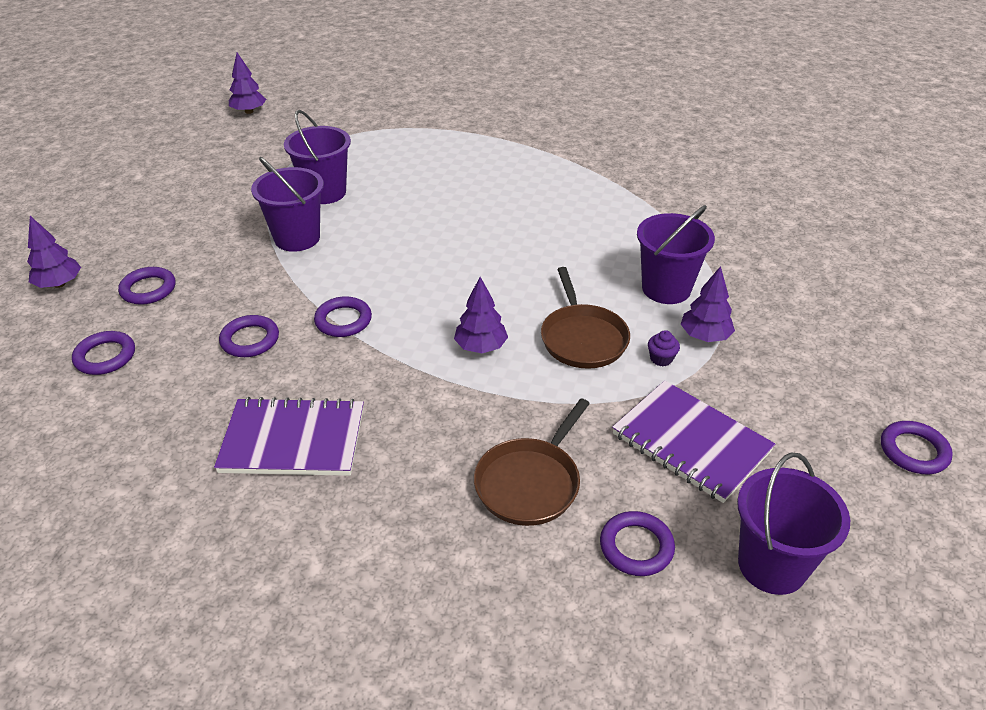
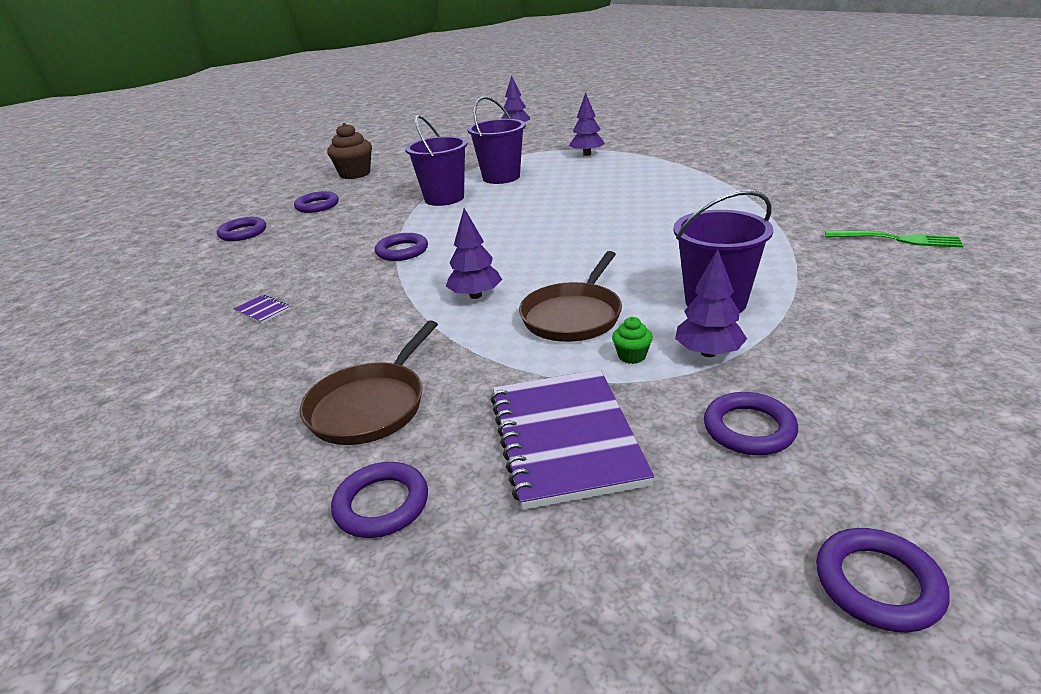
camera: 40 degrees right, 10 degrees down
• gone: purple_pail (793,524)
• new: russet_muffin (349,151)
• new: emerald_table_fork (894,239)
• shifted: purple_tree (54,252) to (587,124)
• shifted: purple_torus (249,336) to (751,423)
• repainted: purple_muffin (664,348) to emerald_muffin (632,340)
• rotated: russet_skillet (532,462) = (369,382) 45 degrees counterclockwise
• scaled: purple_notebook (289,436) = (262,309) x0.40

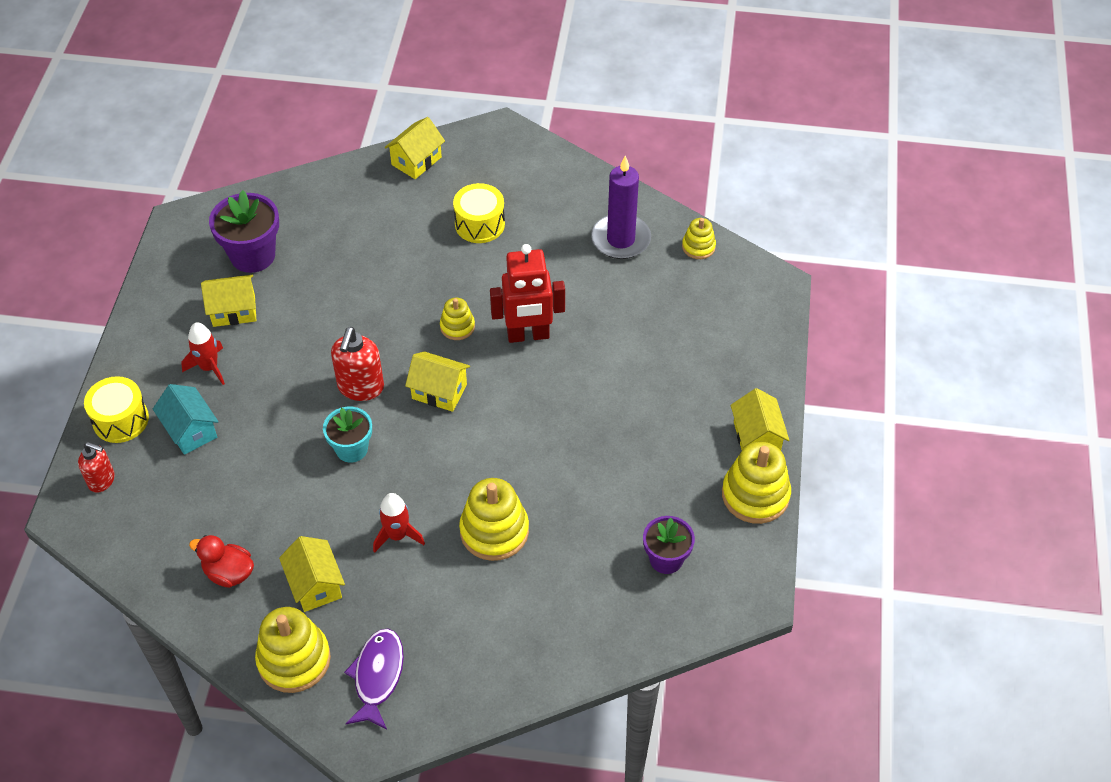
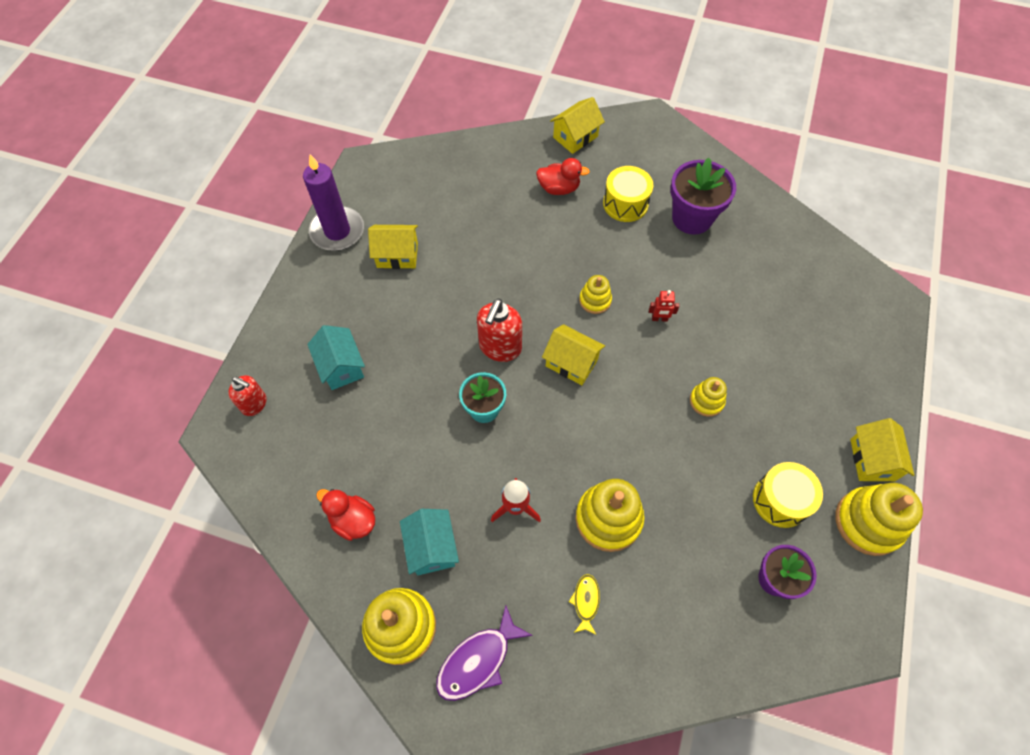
camera: 10 degrees right, 10 degrees up
• gone: scarlet_spaceship (203,353)
• new: scarlet_rubber_duck (563,176)
• new: golden_fish_figure (584,604)
• shifted: golden_snare_drum (116,409) to (788,495)
• shifted: purple_plant_pot (244,231) to (703,196)
• shifted: purple_candle (621,207) to (333,202)
• shifted: golden_stacking_rings (699,238) to (708,397)
• repainted: golden_cottage (312,574) to teal_cottage (429,542)
• rotated: purple_fish_figure (374,679) = (484,653) 150 degrees counterclockwise
• scaled: scarlet_toy_robot (527,293) = (664,306) x0.41

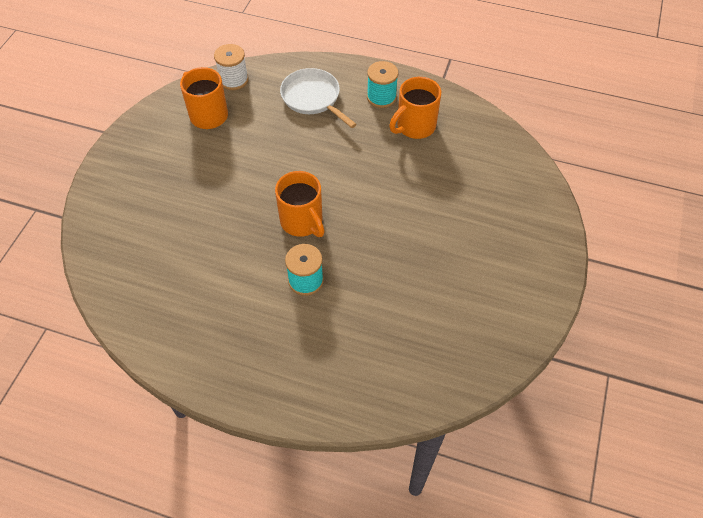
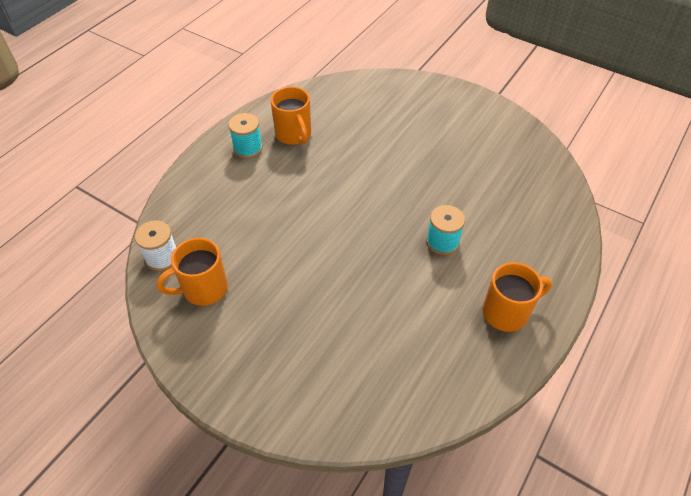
camera: 75 degrees left, 5 degrees down
• gone: pure_white_skillet (318,98)
• shifted: orange-coloured_mug (300,204) to (517,297)

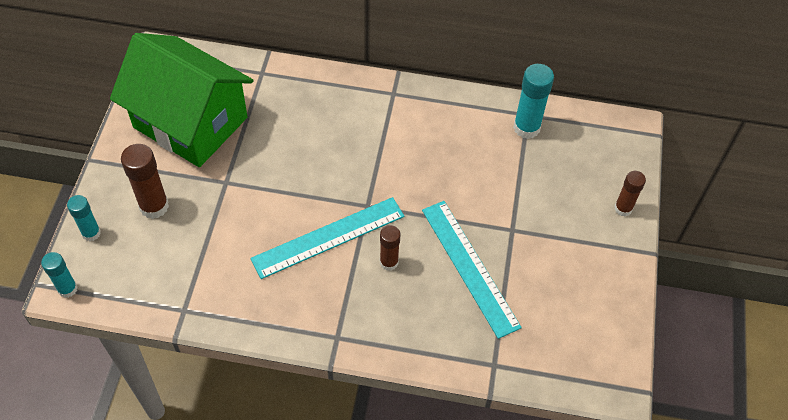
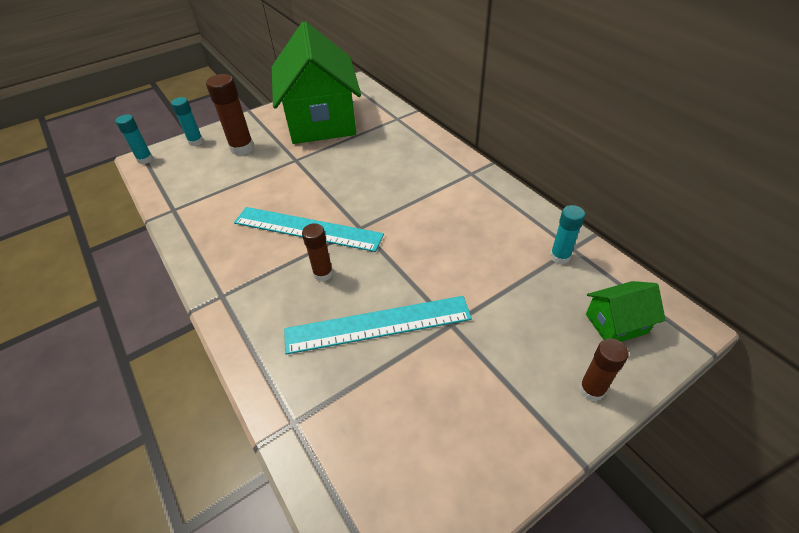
camera: 50 degrees right, 10 degrees down
• new: emerald_cottage (626,311)
• rotated: teal_straightedge (472,270) = (378,325) 60 degrees clockwise
• scaled: teal_glue_stick (533,101) = (567,234) x0.63

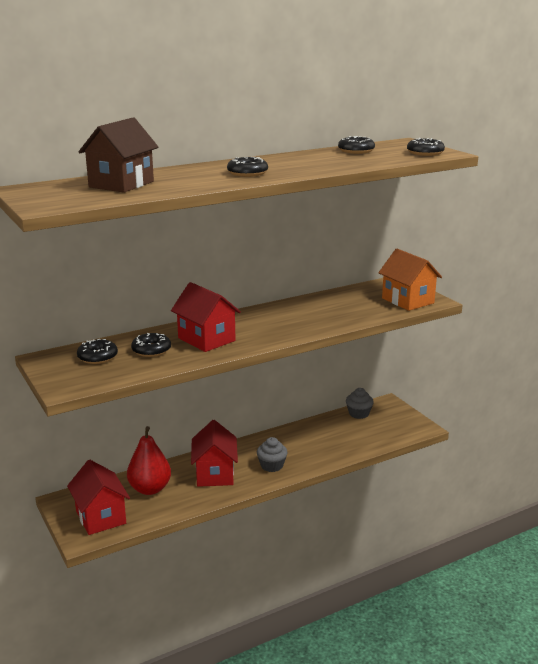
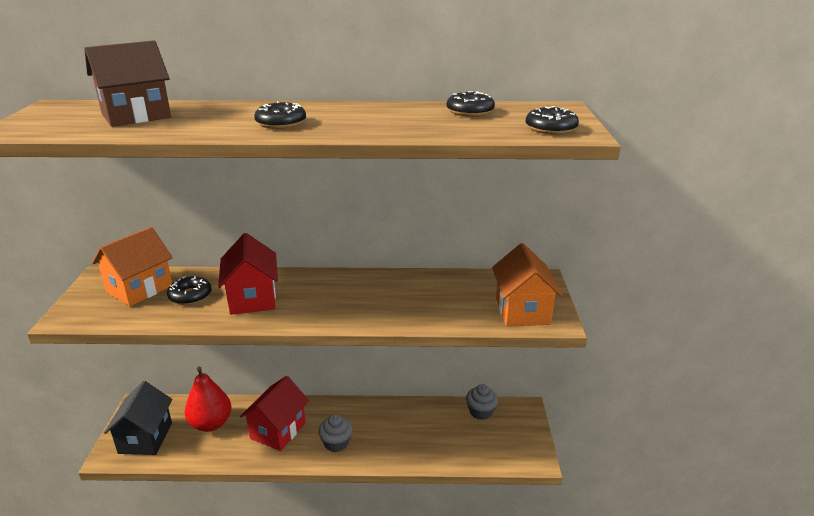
camera: 30 degrees right, 5 degrees up
• swapped: ebony_glazed_donut (97,351) to orange-coloured_cottage (132,266)
• repainted: scarlet_cottage (98,497) to ebony_cottage (138,418)

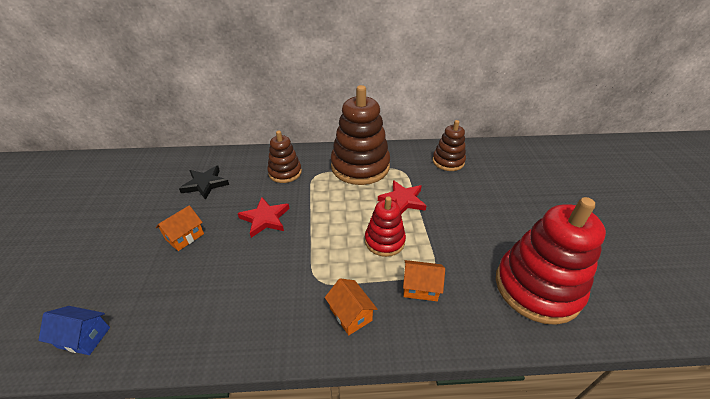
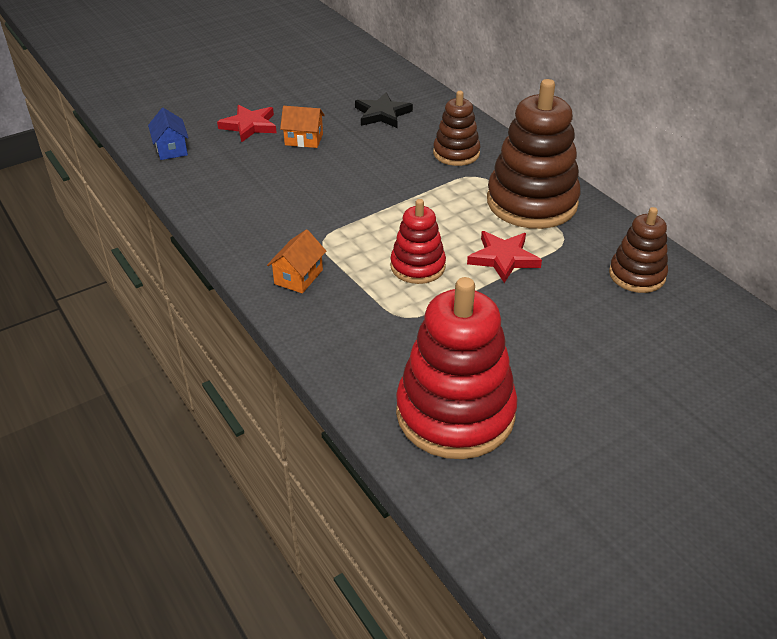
camera: 60 degrees right, 0 degrees up
• gone: orange-coloured_cottage (424,280)
• shifted: scarlet_star (264,217) to (247,123)

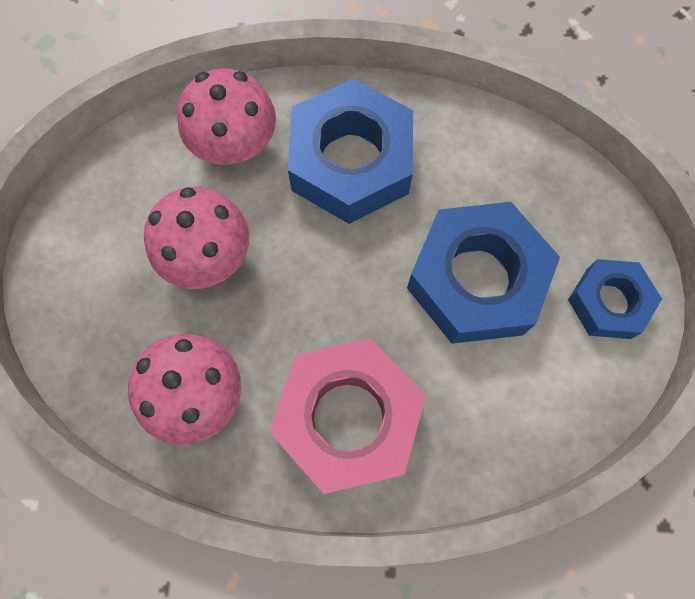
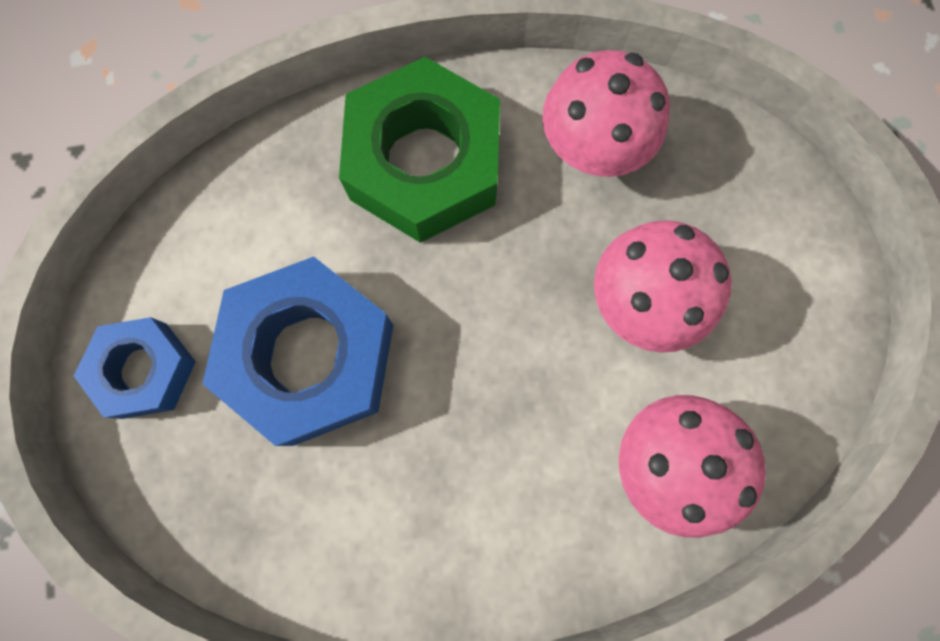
camera: 165 degrees right, 5 degrees up
• gone: blue_hexagon_nut (350,151)
• repainted: rose-pink_hexagon_nut (347,416) to emerald_hexagon_nut (419,150)

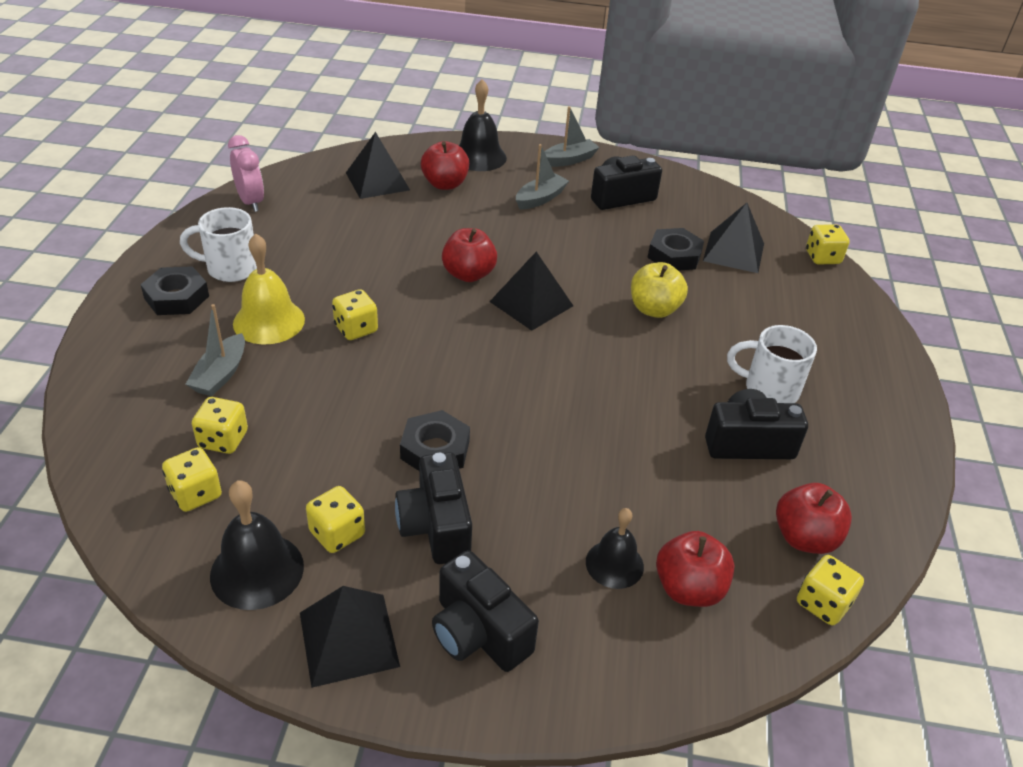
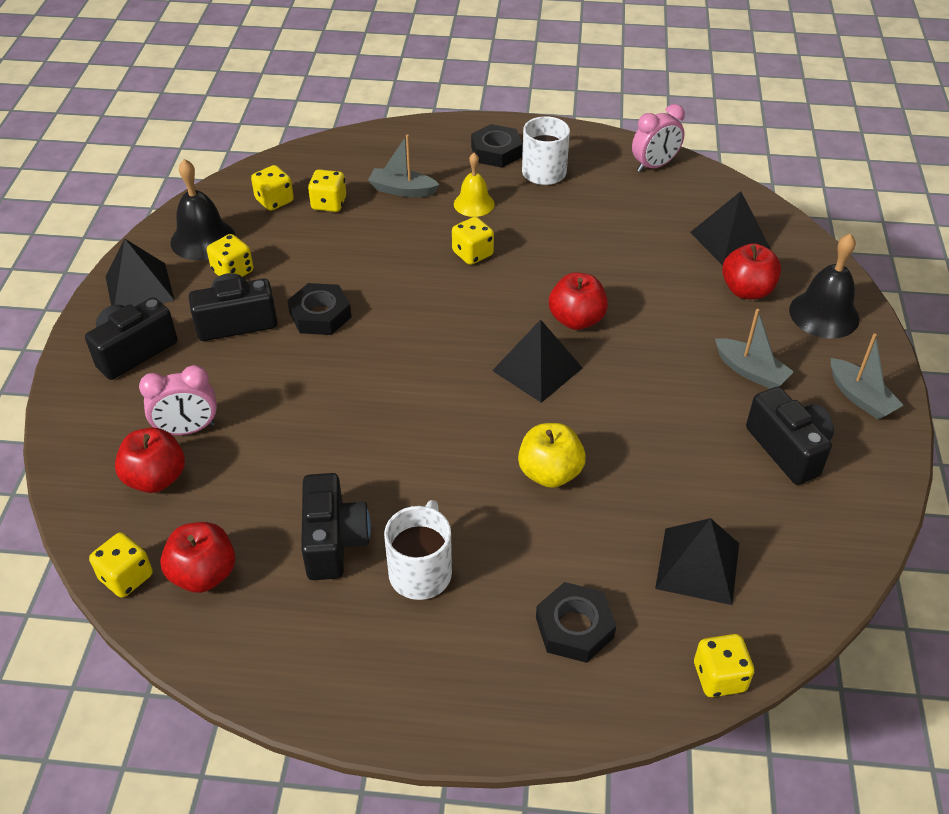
camera: 90 degrees right, 5 degrees up
• shifted: ebony_hexagon_nut (675,249) to (576,622)
• swapped: ebony_bell (615,548) to rose-pink_clock (178,400)
• scaled: golden_bell (269,288) = (474,185) x0.66

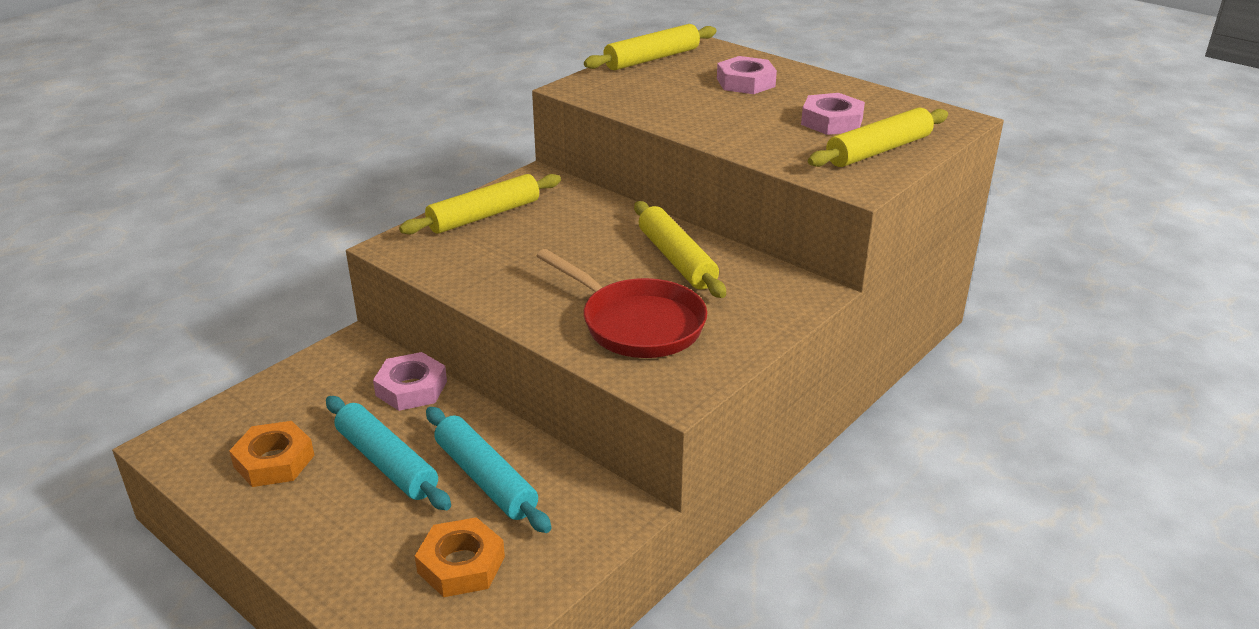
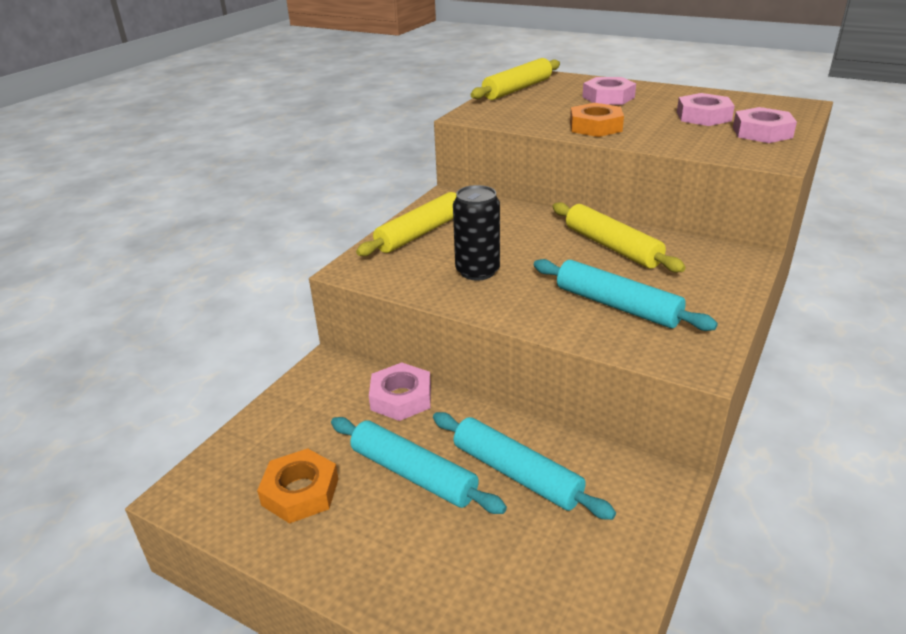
camera: 10 degrees left, 0 degrees up
• new: ebony_can (476,233)
• shifted: orange-coloured_hexagon_nut (460,557) to (597,120)
• swapped: scarlet_skillet (622,303) to teal_pastry_roller (626,295)
• swapped: golden_pastry_roller (878,137) to rose-pink_hexagon_nut (765,125)

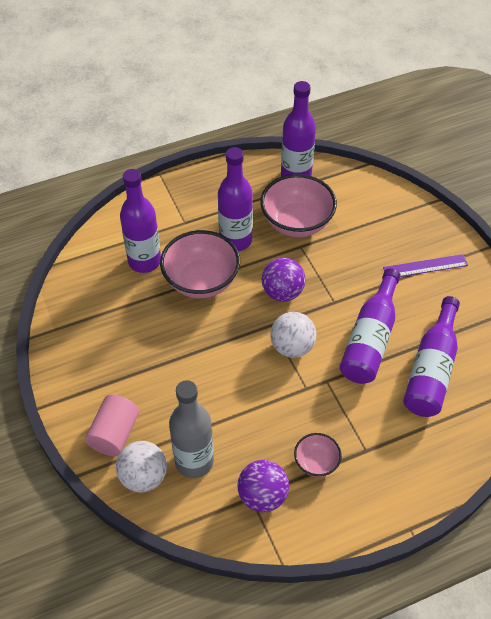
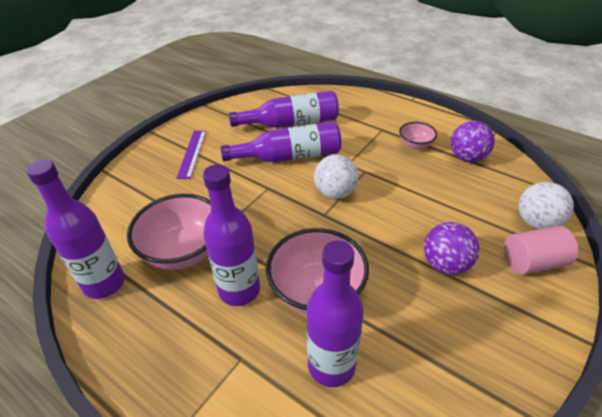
camera: 120 degrees left, 10 degrees down
• gone: grey_bottle (191,429)
• shifted: purple_ball (283,280) to (452,248)
• rotated: purple_straightedge (425,265) = (191,155) 45 degrees clockwise

